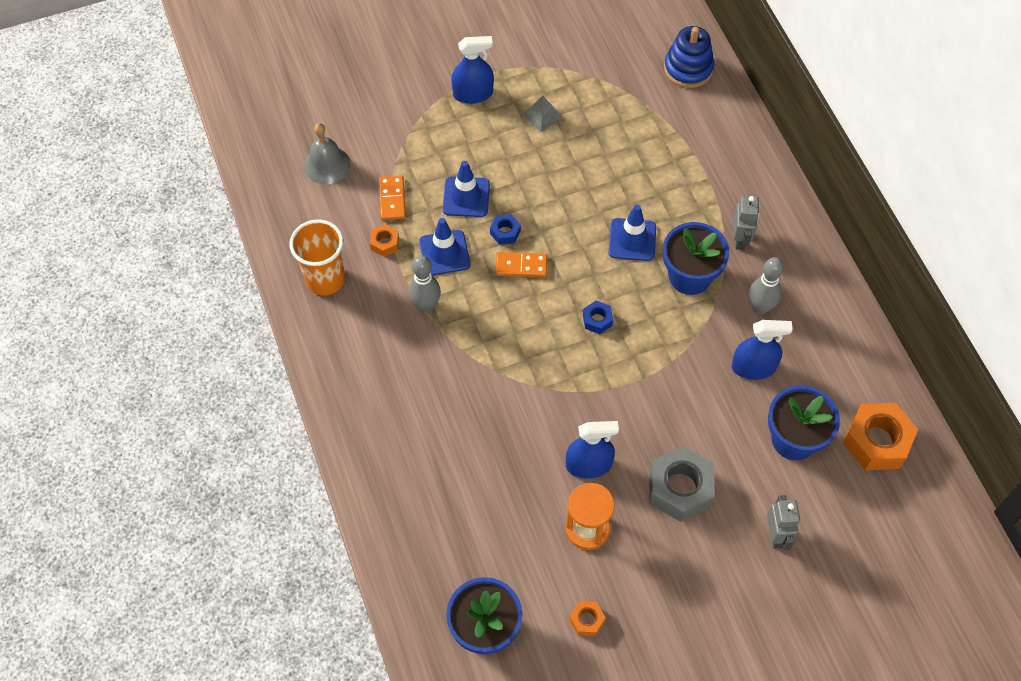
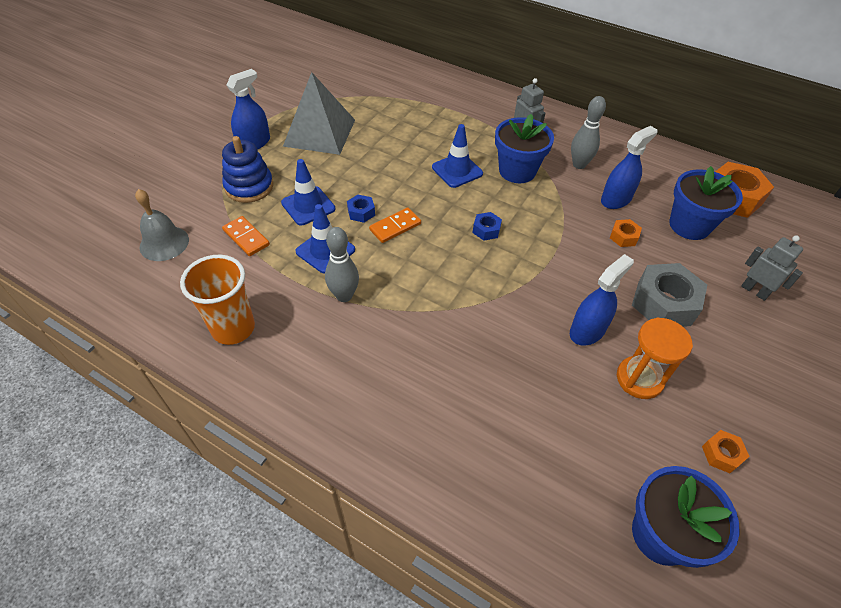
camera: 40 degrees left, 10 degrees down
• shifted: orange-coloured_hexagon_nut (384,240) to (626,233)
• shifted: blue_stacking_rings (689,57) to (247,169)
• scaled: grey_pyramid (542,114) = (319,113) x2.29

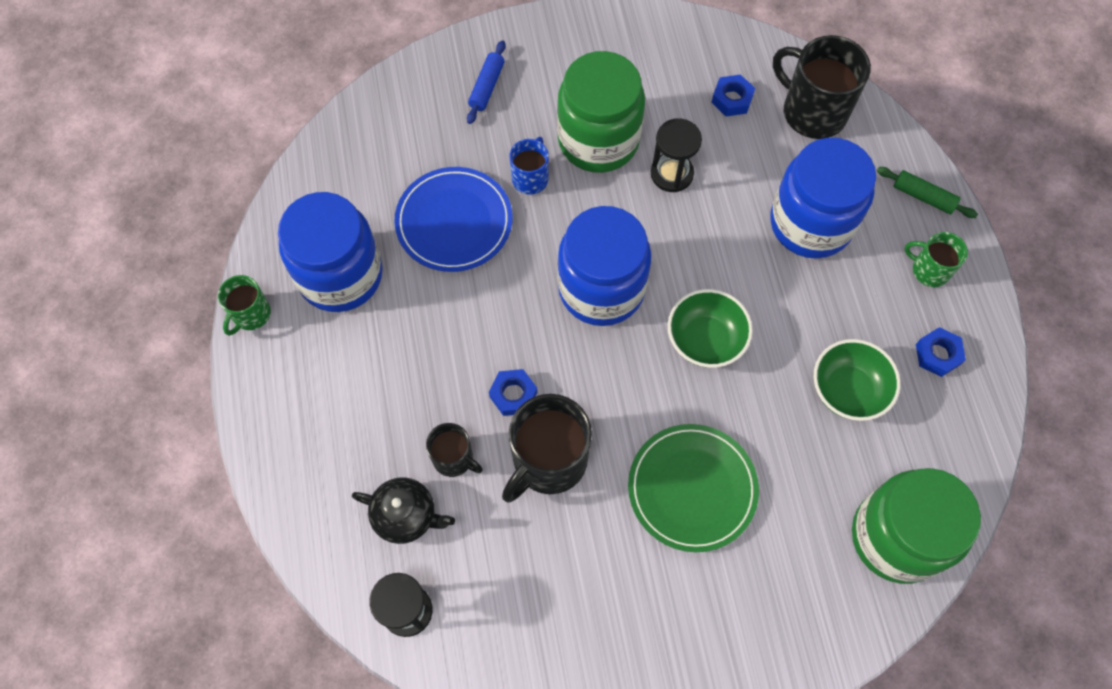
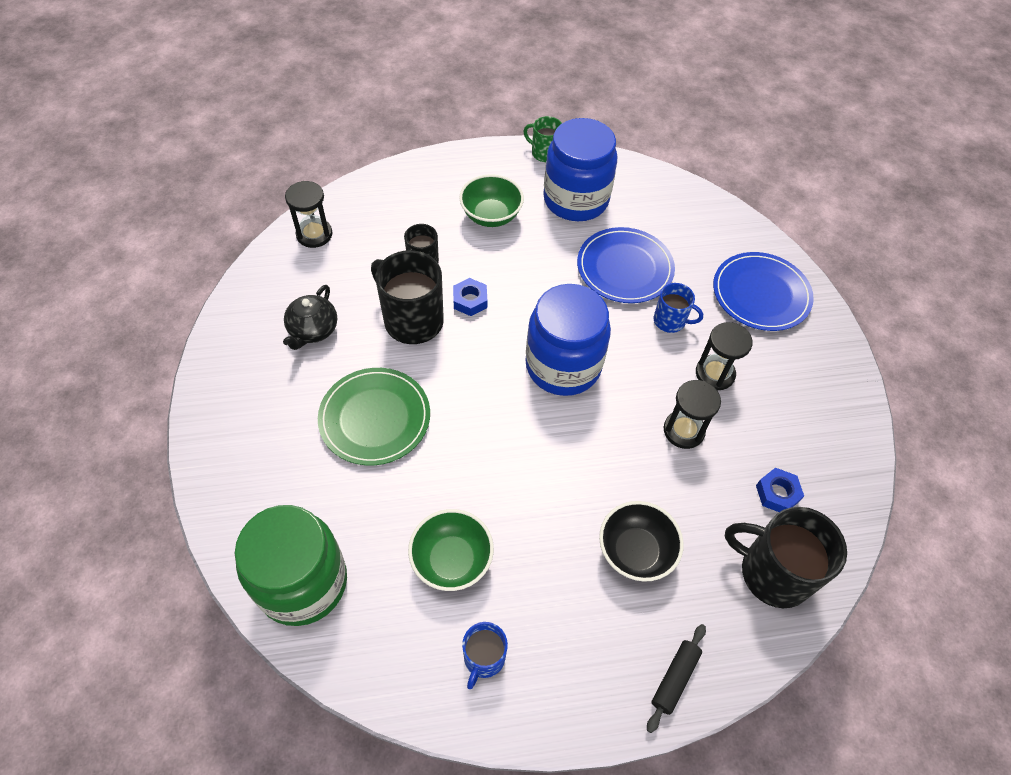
camera: 90 degrees right, 10 degrees down
• gone: emerald_mug (936,259)
• shifted: ebony_teapot (403,510) to (310,317)
• shifted: emerald_bowl (710,328) to (491,200)
• swapped: blue_pastry_roller (486,82) to blue_dinner_plate (763,291)
• swapped: emerald_preserve_jar (601,112) to ebony_sandglass (724,356)
• swapped: blue_preserve_jar (823,198) to ebony_bowl (641,541)
• swapped: blue_hexagon_nut (941,352) to blue_mug (485,655)
• repainted: emerald_pastry_roller (927,192) to ebony_pastry_roller (676,678)
• rotated: ebony_mug (822,87) = (786,557) 105 degrees counterclockwise

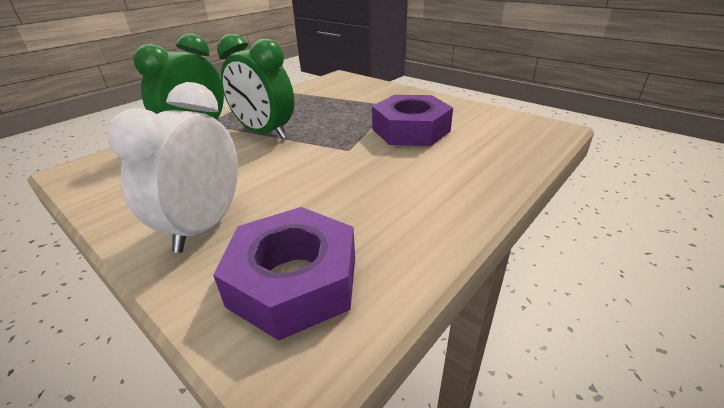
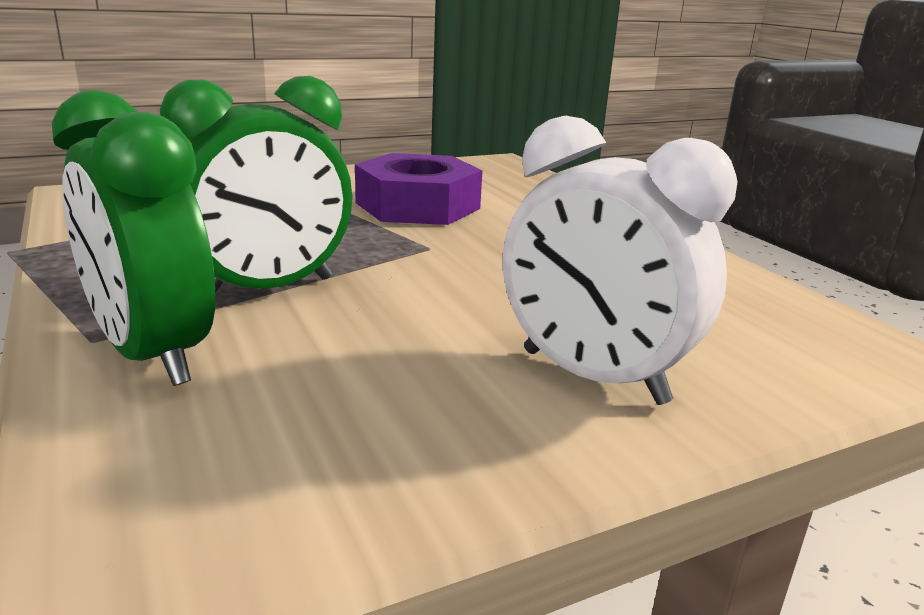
camera: 70 degrees left, 10 degrees down
• gone: purple_hexagon_nut (284,274)

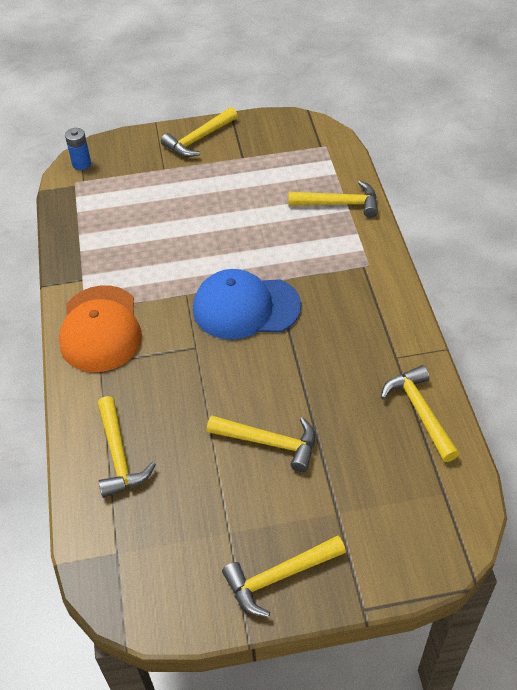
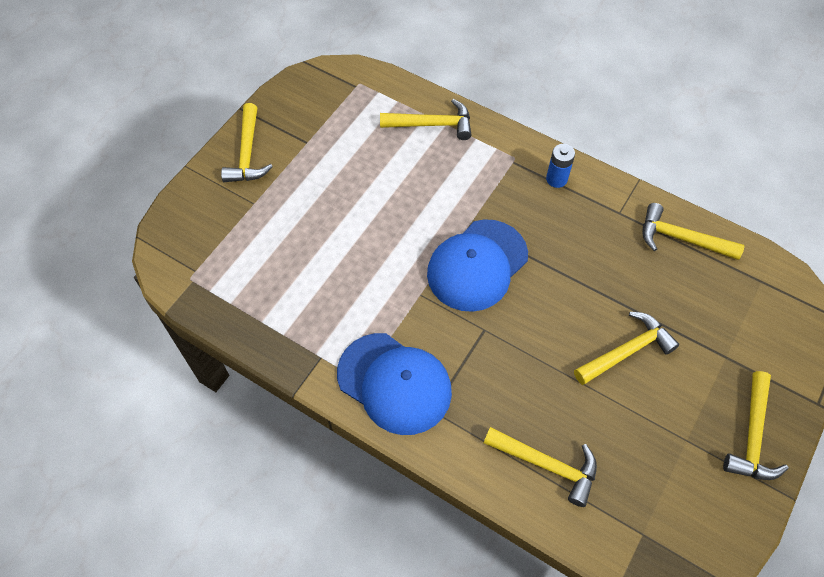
camera: 50 degrees left, 10 degrees up
• shifted: blue_power_cell (78,149) to (560,166)
• repainted: orange-coloured_baseball_cap (100,328) to blue_baseball_cap (394,384)
• rotated: golden_claw_hammer (333,199) = (425,119) 45 degrees clockwise

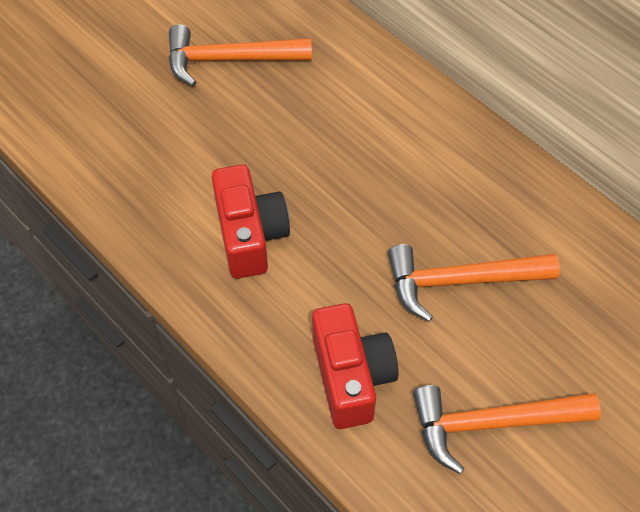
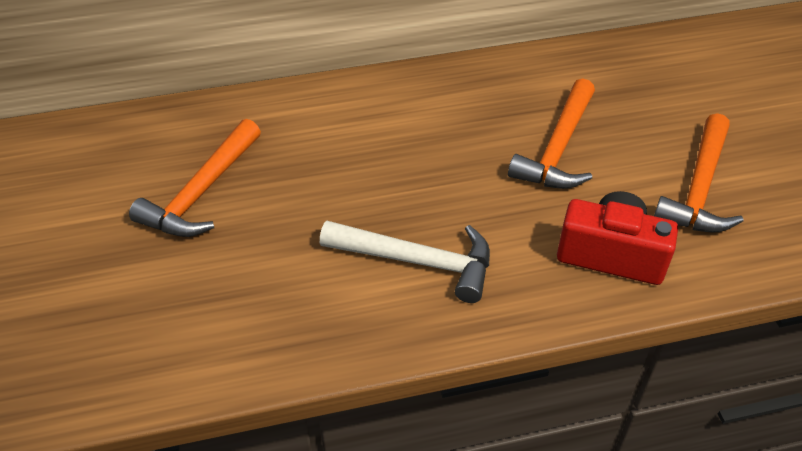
camera: 60 degrees left, 10 degrees down
• swapped: scarlet_photo_camera (251,221) to pure_white_claw_hammer (405,262)

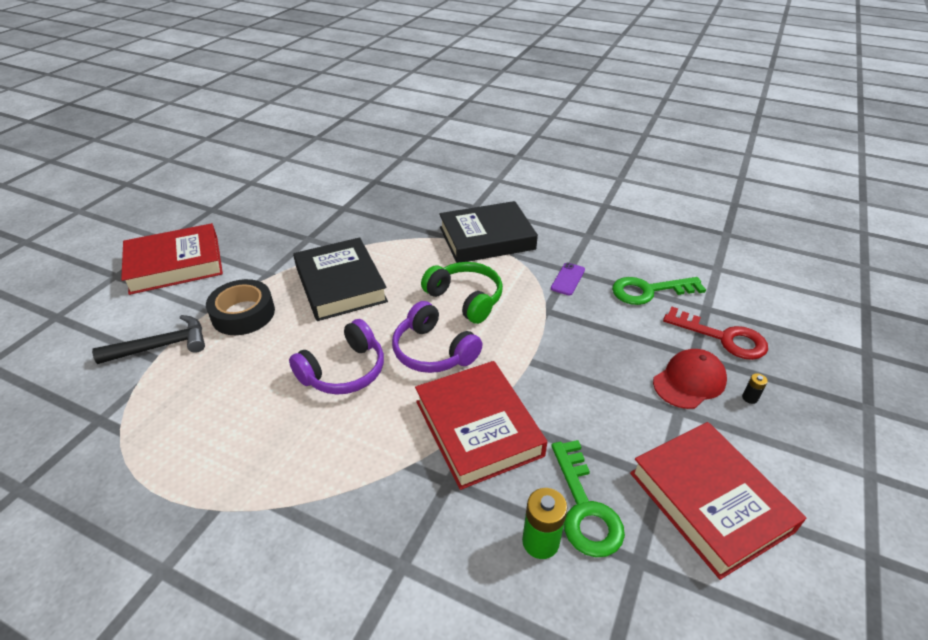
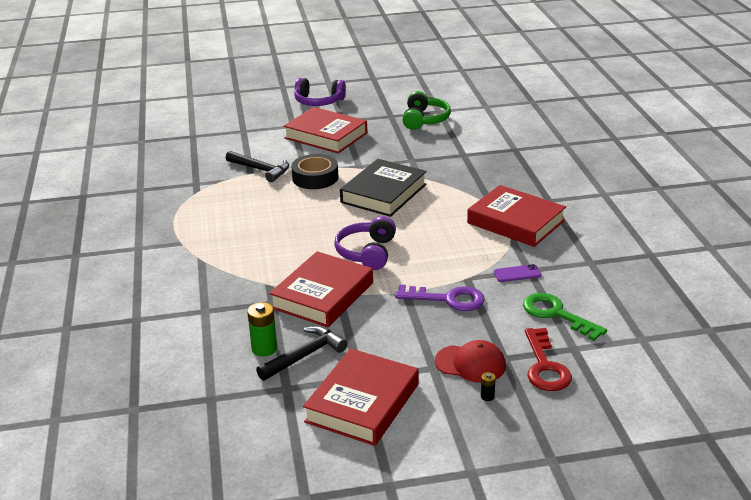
camera: 55 degrees right, 10 degrees down
• new: purple_latchkey (440,297)
• shifted: purple_headset (336,357) to (320,92)
• shifted: emerald_headset (462,293) to (426,110)
• swapped: emerald_latchkey (588,498) to ebony_claw_hammer (302,353)
• repainted: ebony_book (488,232) to scarlet_book (516,216)

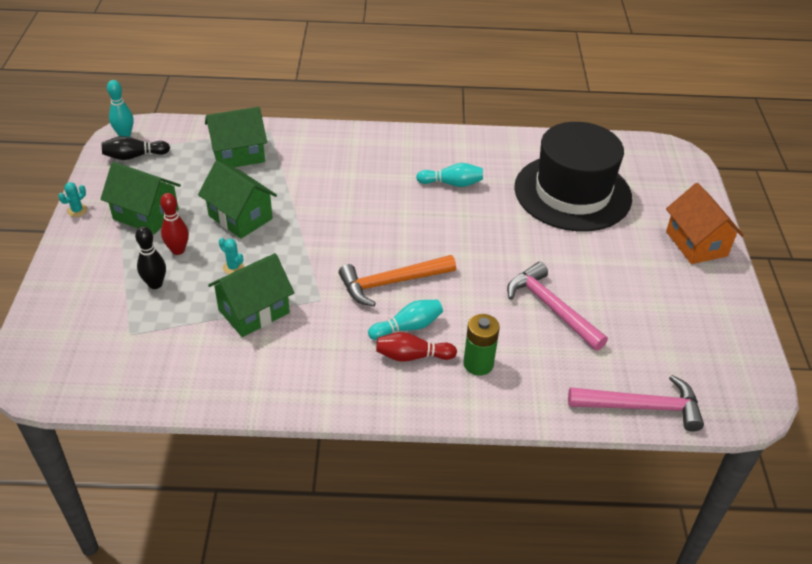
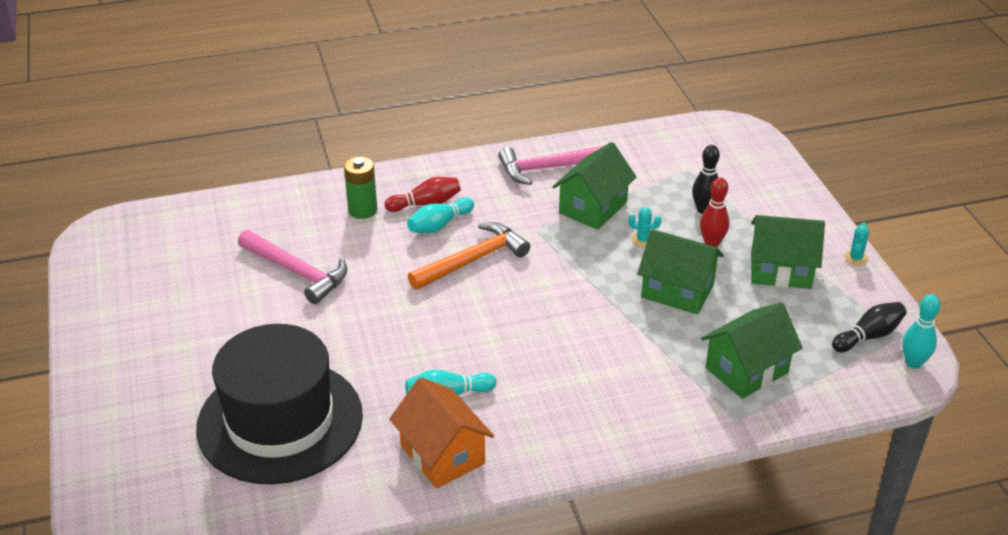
camera: 165 degrees right, 5 degrees down
• shifted: rose-pink_claw_hammer (636,403) to (550,165)
• shifted: orange-coloured_cottage (705,223) to (441,433)

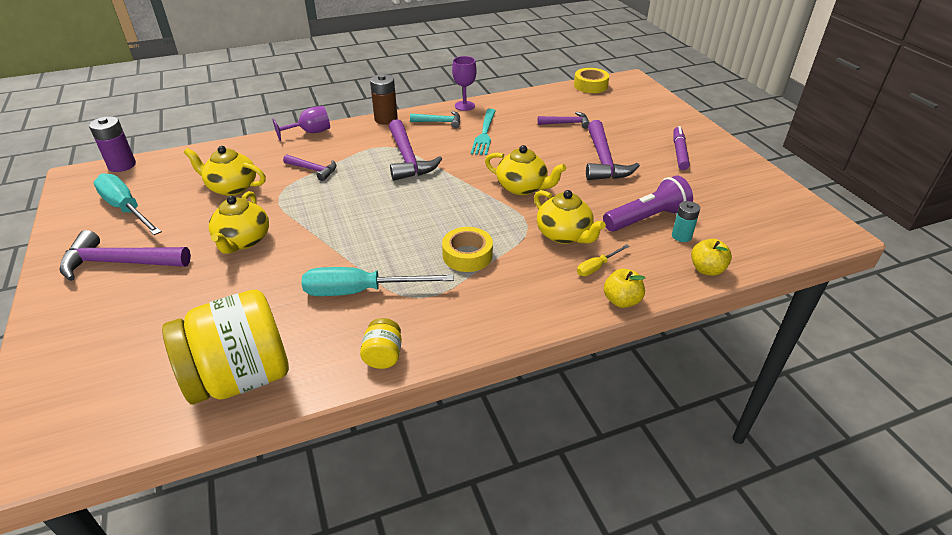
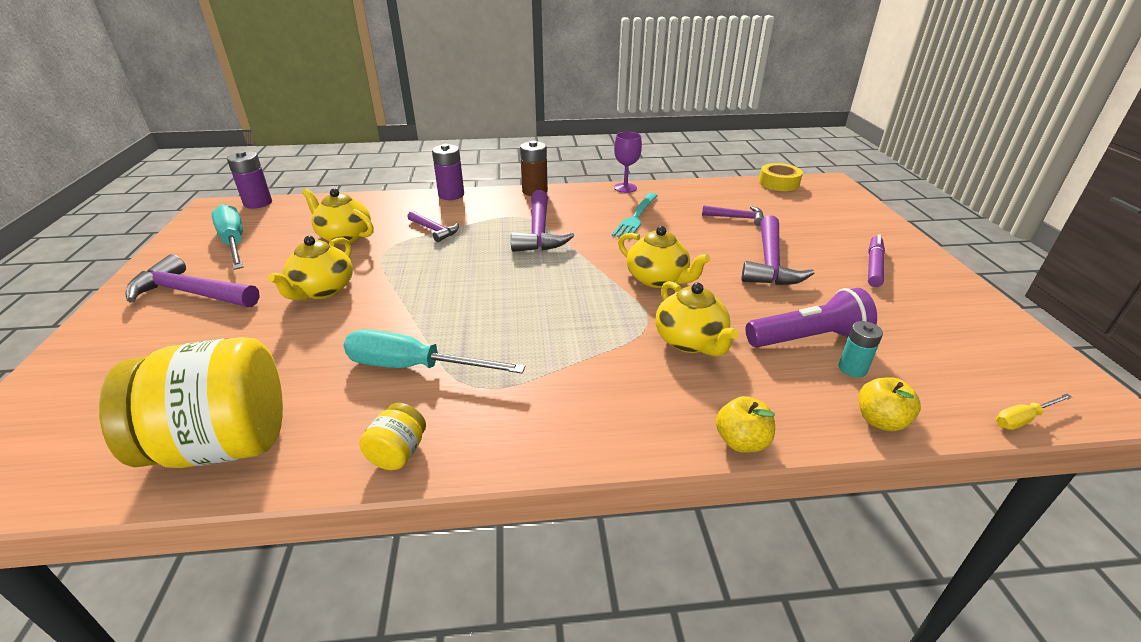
camera: 15 degrees right, 5 degrees down
• gone: teal_claw_hammer (435,119)
• gone: golden_sticky_tape (467,249)
• shifted: golden_screwdriver (603,260) to (1034,412)
• swapped: purple_wine_glass (301,123) to purple_power_cell (448,172)

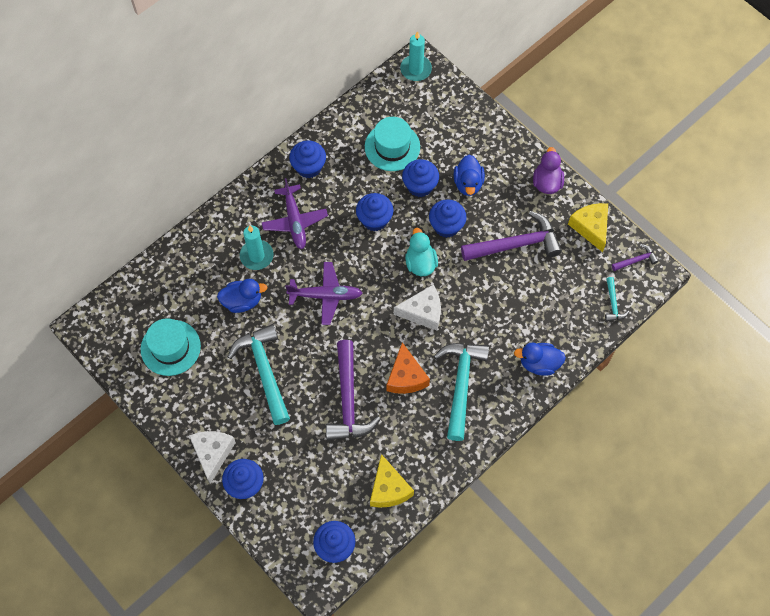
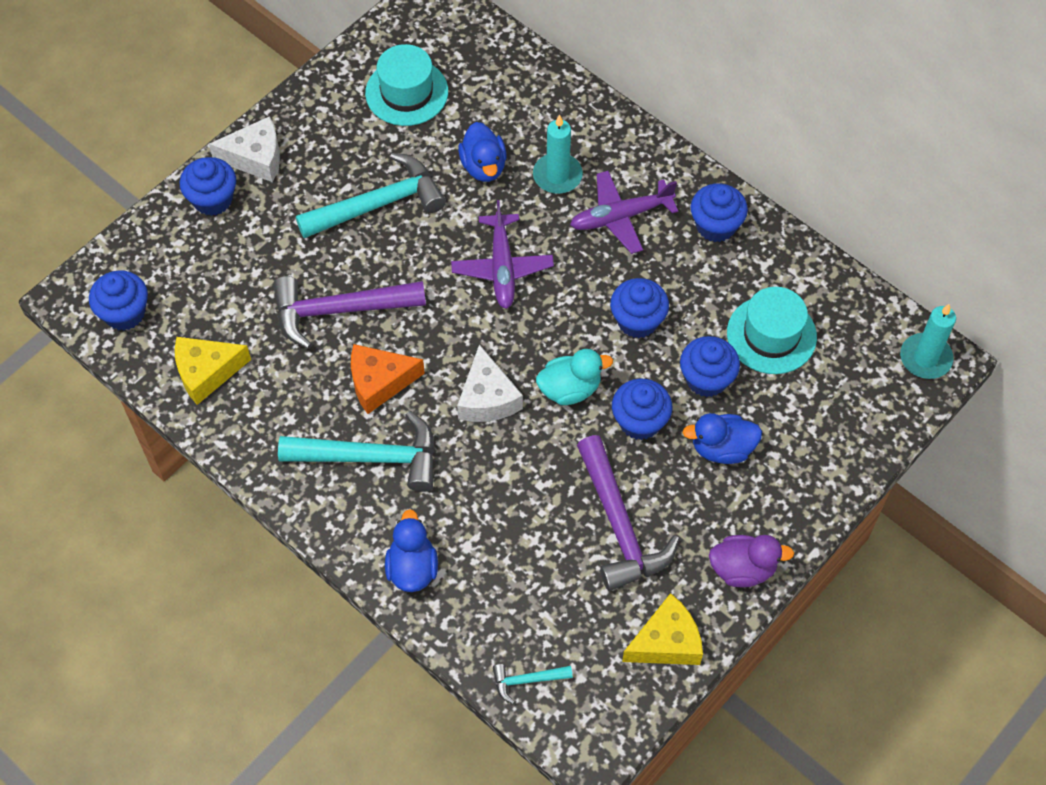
camera: 85 degrees right, 5 degrees down
• gone: purple_claw_hammer (635,257)

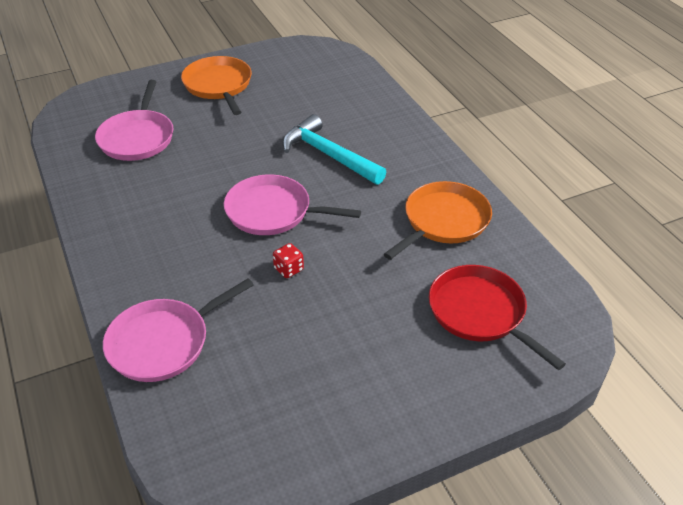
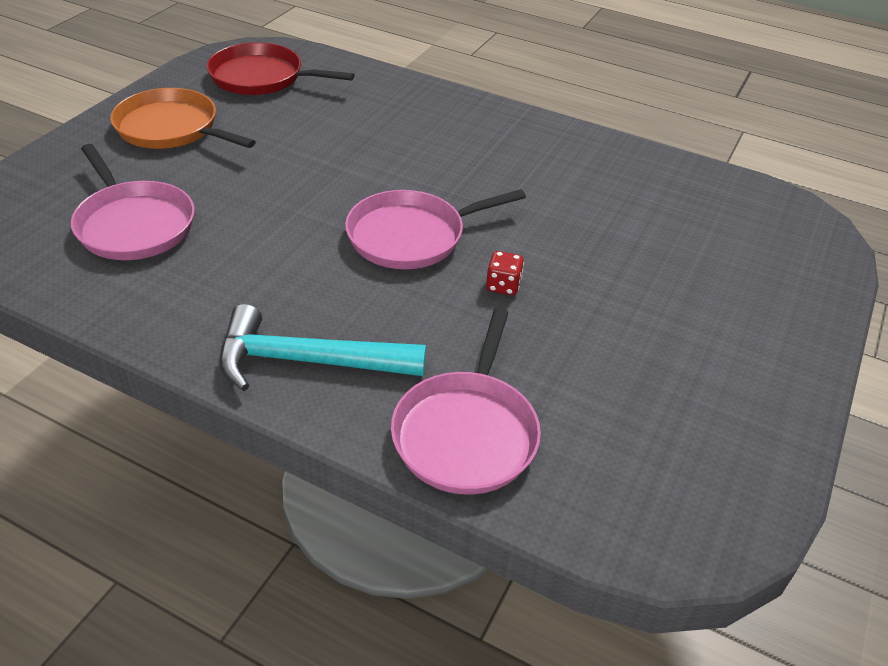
camera: 40 degrees left, 0 degrees up
• gone: orange-coloured_skillet (438,220)
• shifted: teal_claw_hammer (334,149) to (322,347)
• shifted: scarlet_skillet (497,317) to (281,68)

